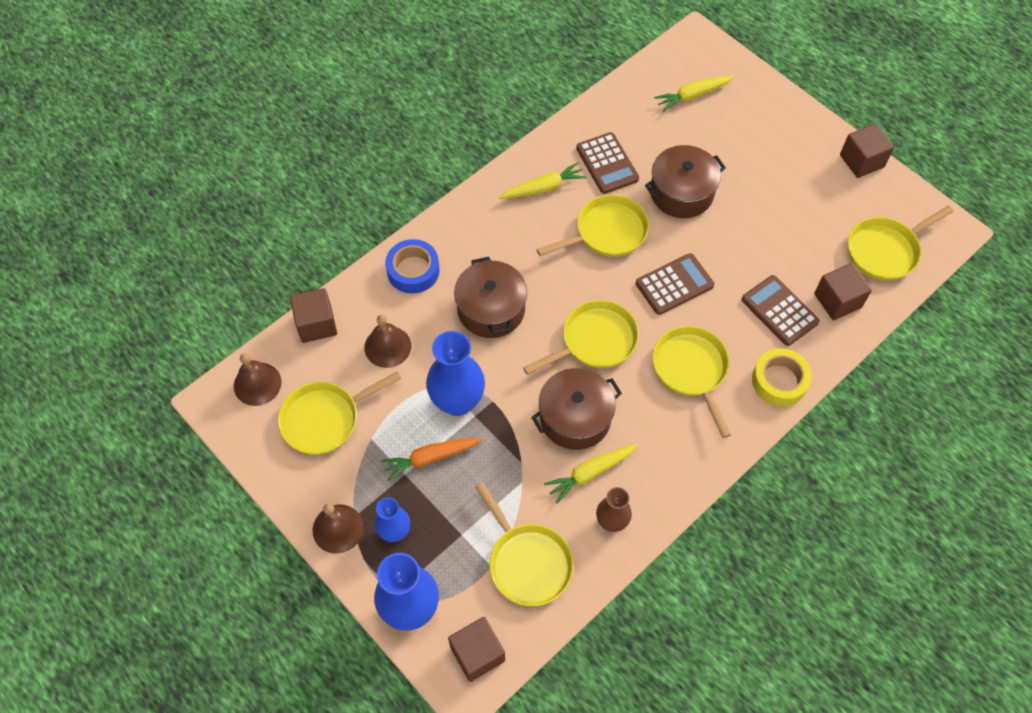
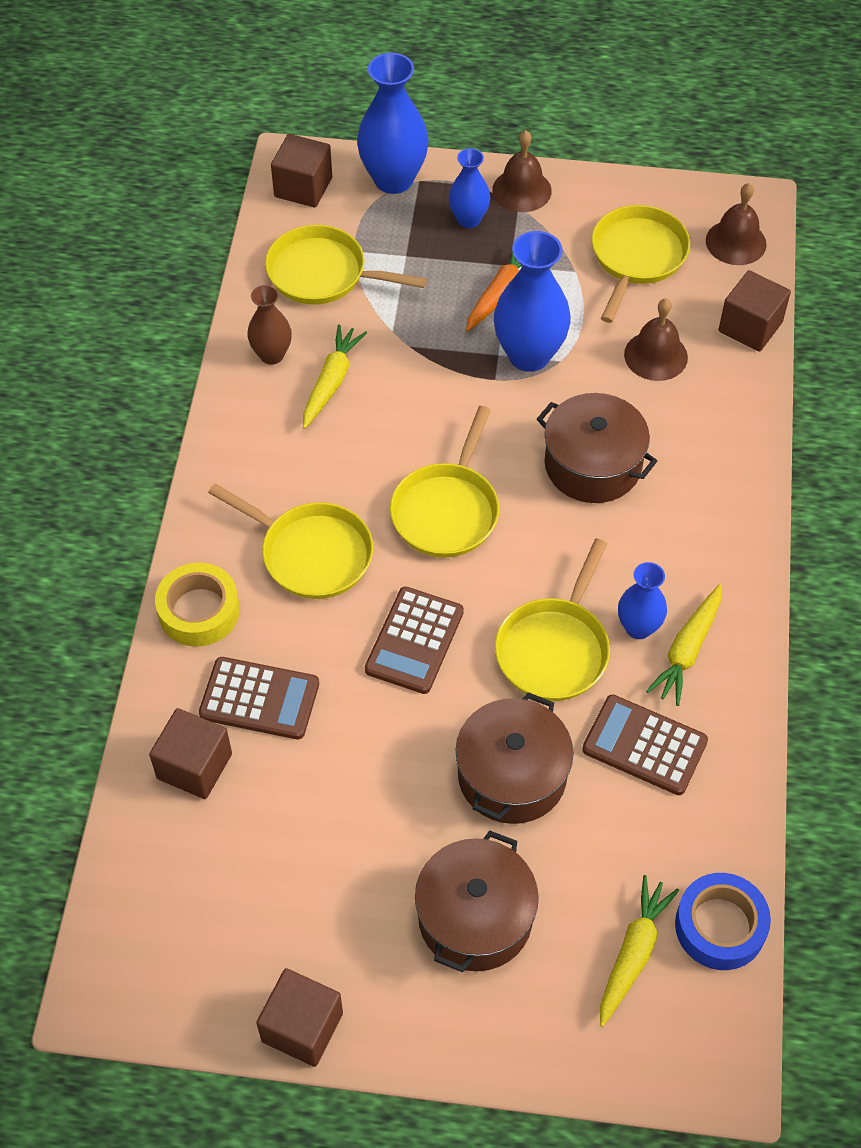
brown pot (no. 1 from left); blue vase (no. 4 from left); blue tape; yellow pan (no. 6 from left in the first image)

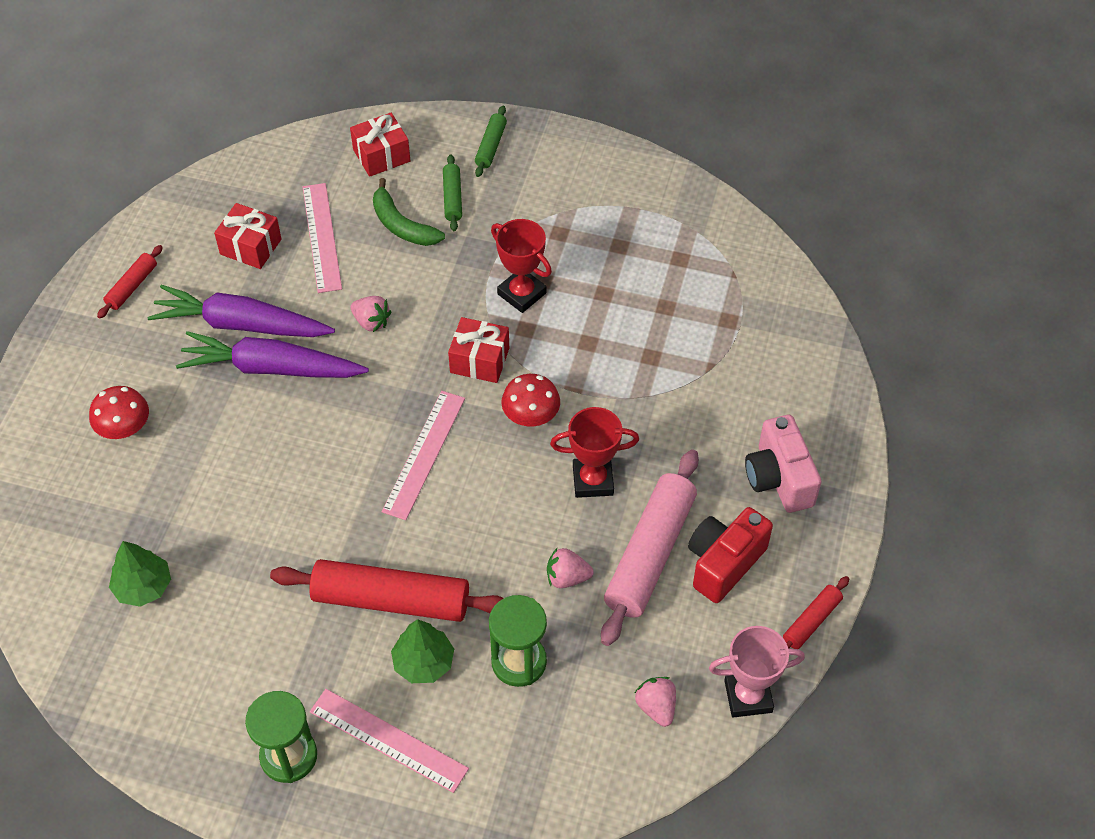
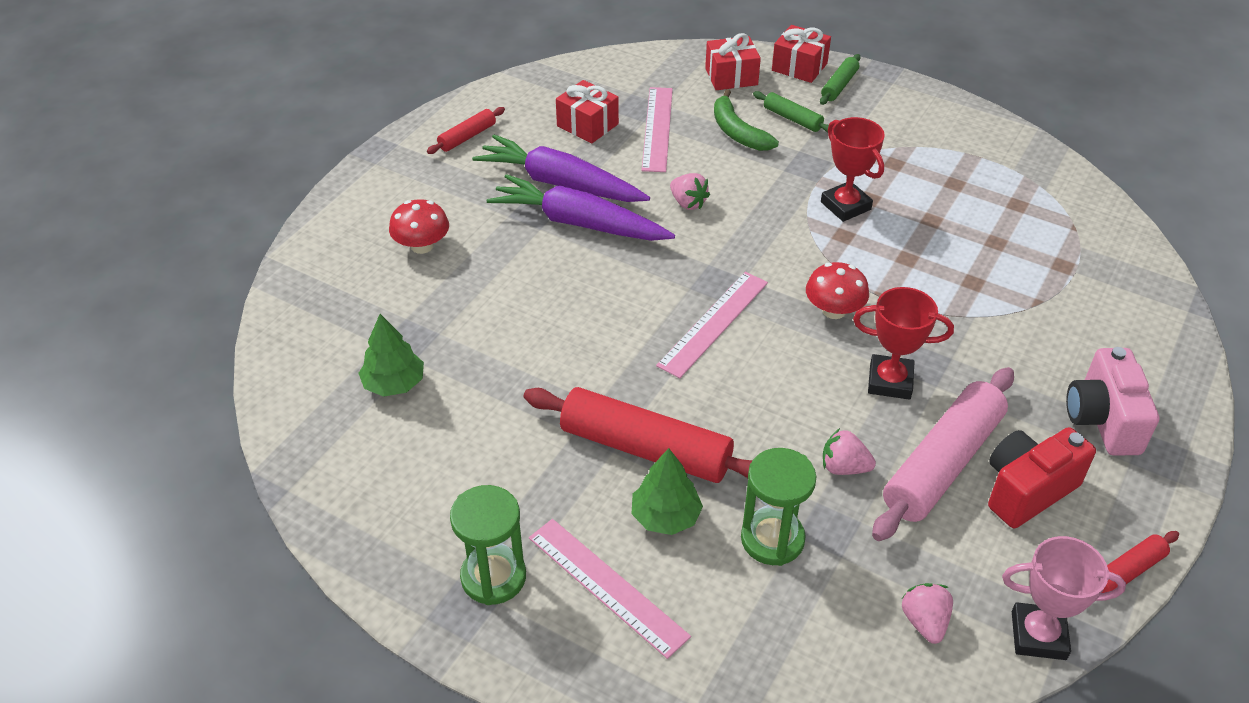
green rolling pin (no. 1 from left); red gift (no. 3 from left)

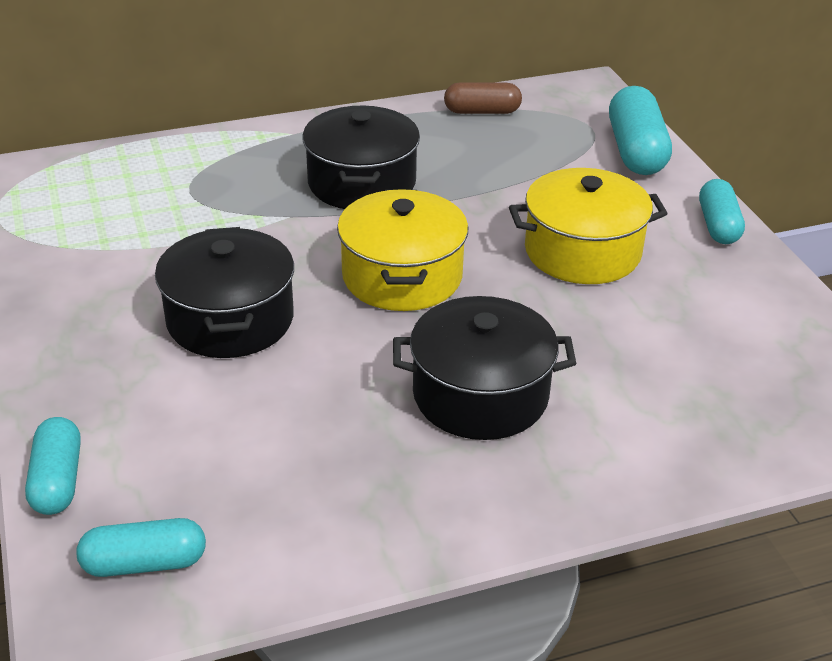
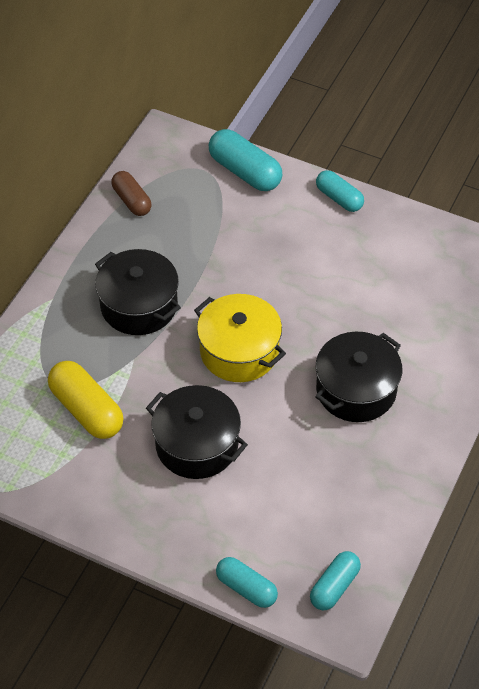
yellow capsule; brown capsule; yellow pot (no. 2 from left in the first image)

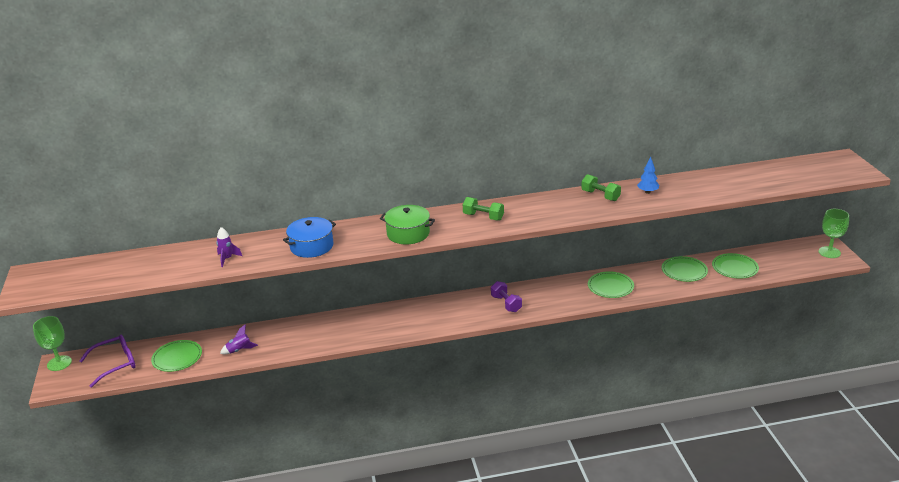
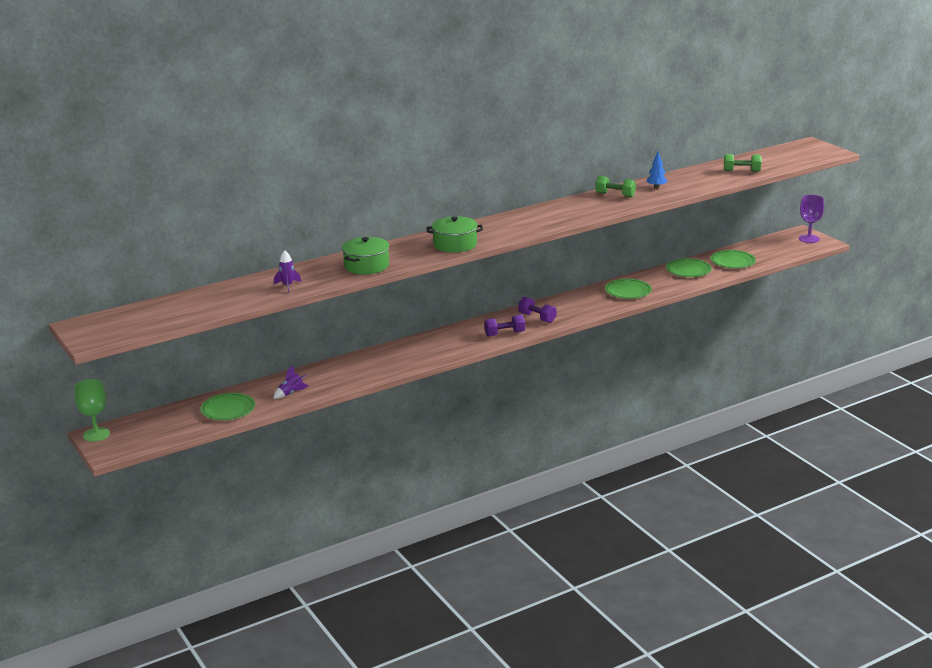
green pot (no. 1 from left); purple dumbbell (no. 1 from left); green dumbbell (no. 2 from left); purple goblet; purple glasses

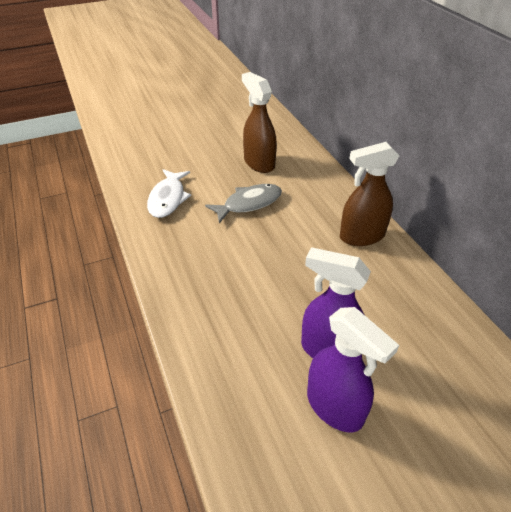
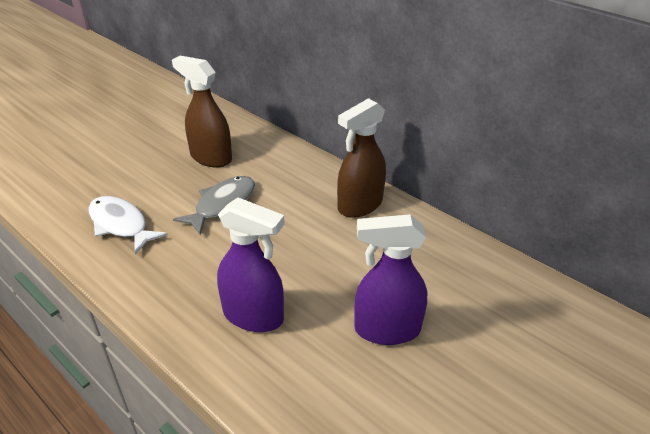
white fish; purple spray bottle (no. 1 from left)

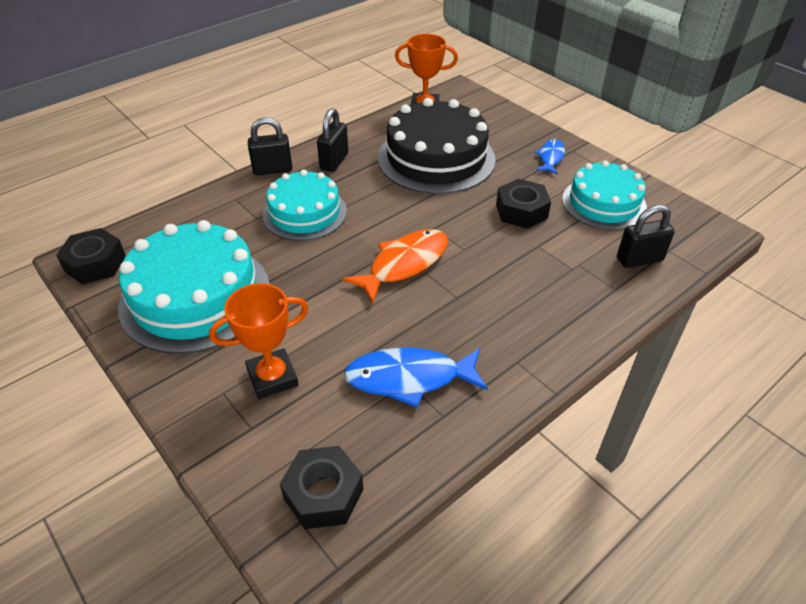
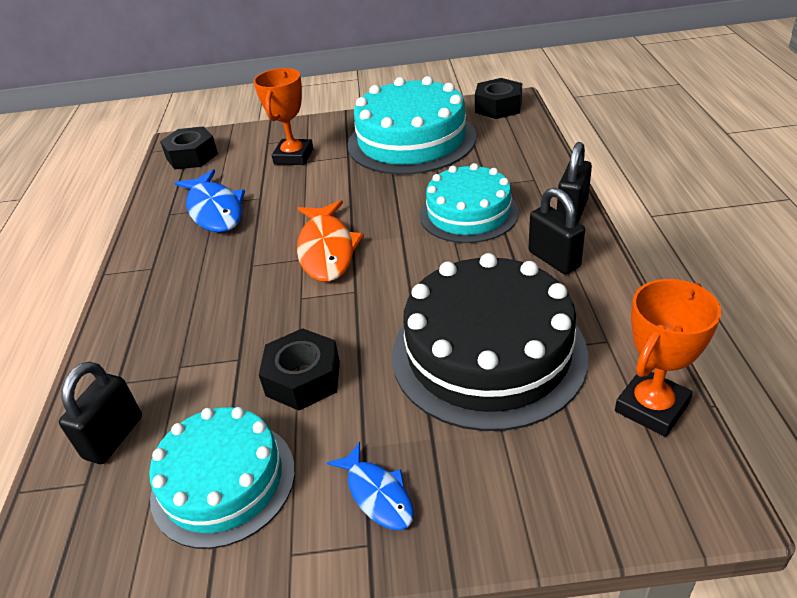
blue fish (no. 1 from left)

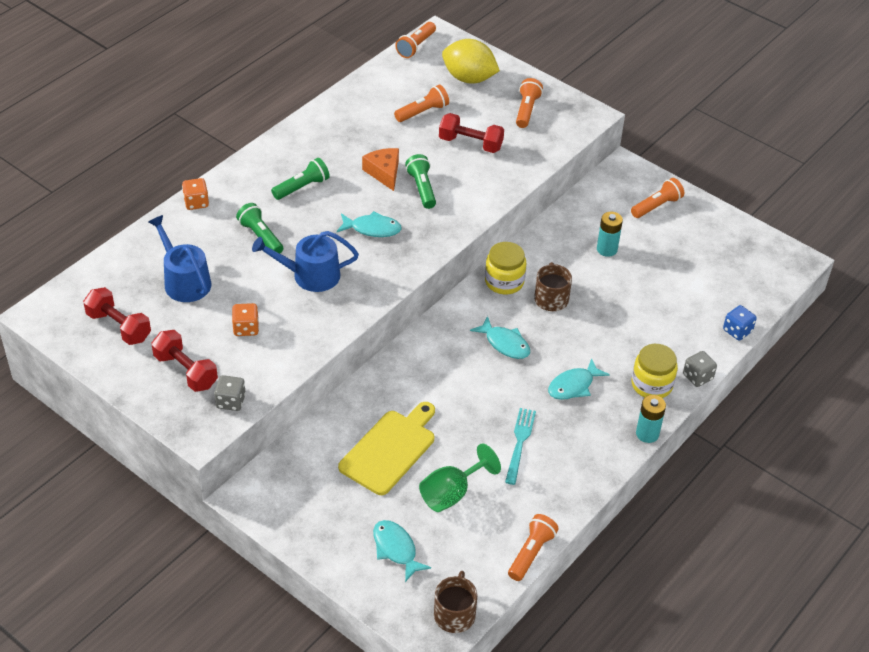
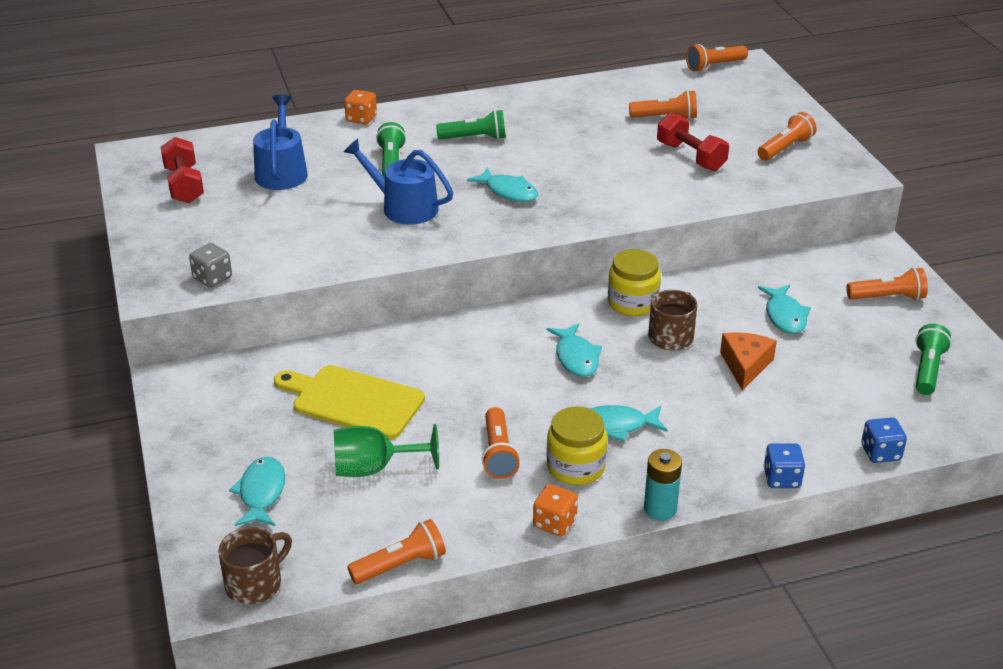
yellow cutting board; orange flashlight (no. 2 from left); orange dice (no. 2 from left); yellow jar (no. 1 from left); orange cheese; turquoise fish (no. 5 from left); blue dice (no. 1 from left); green flashlight (no. 3 from left); red dumbbell (no. 2 from left in the first image); yellow lemon

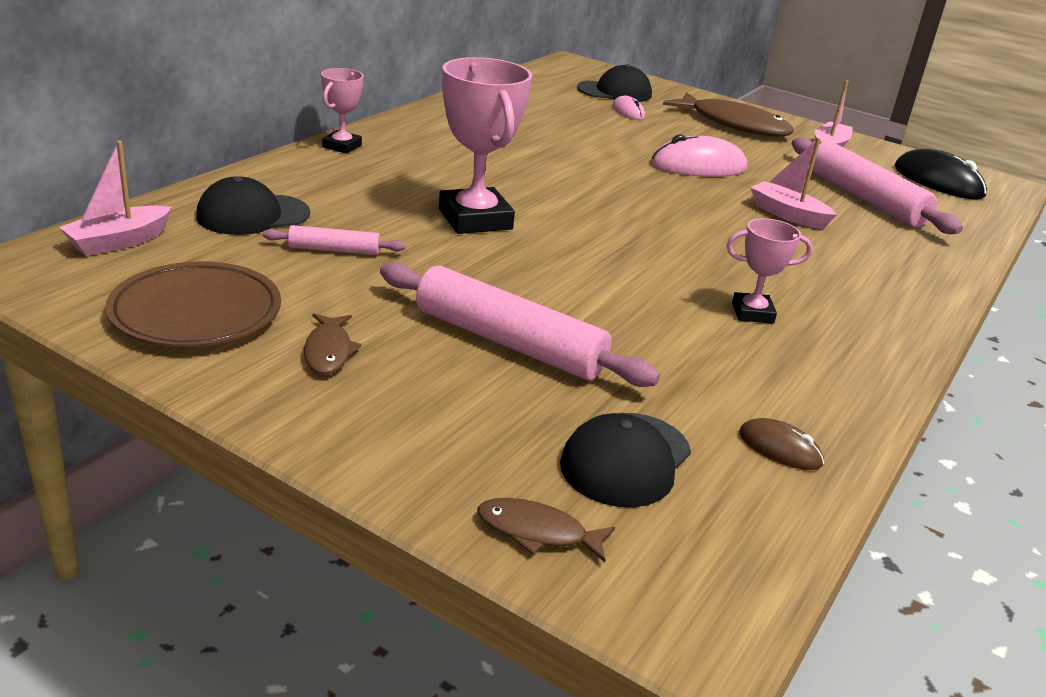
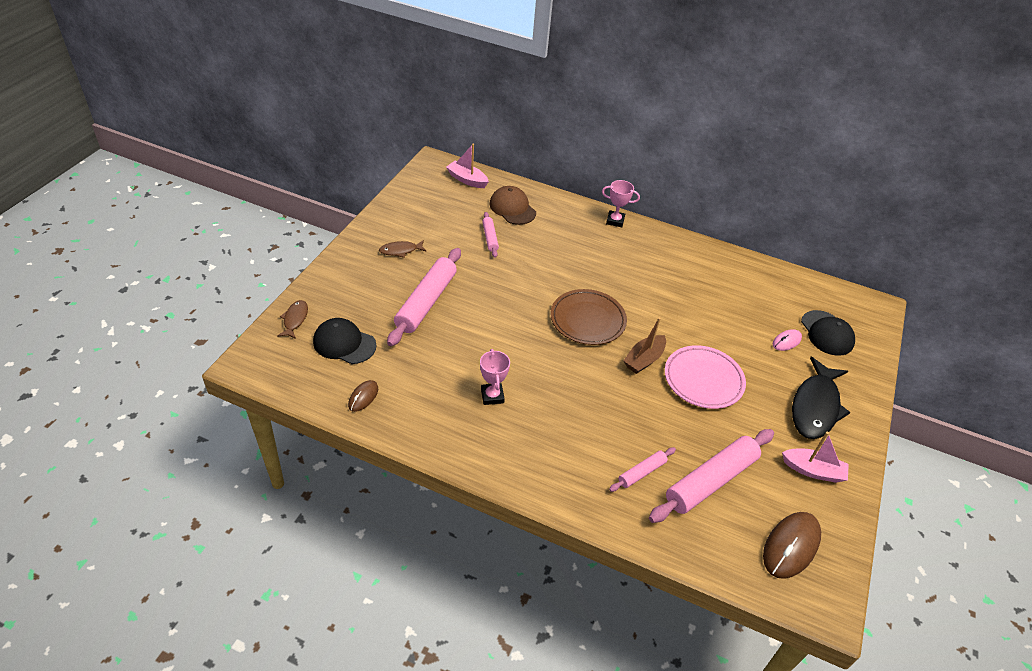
brown cap; brown plate; pink rolling pin (no. 3 from left); brown boat; pink plate; brown mouse (no. 2 from left); black fish; pink trophy (no. 2 from left in the first image); pink boat (no. 2 from left in the first image)

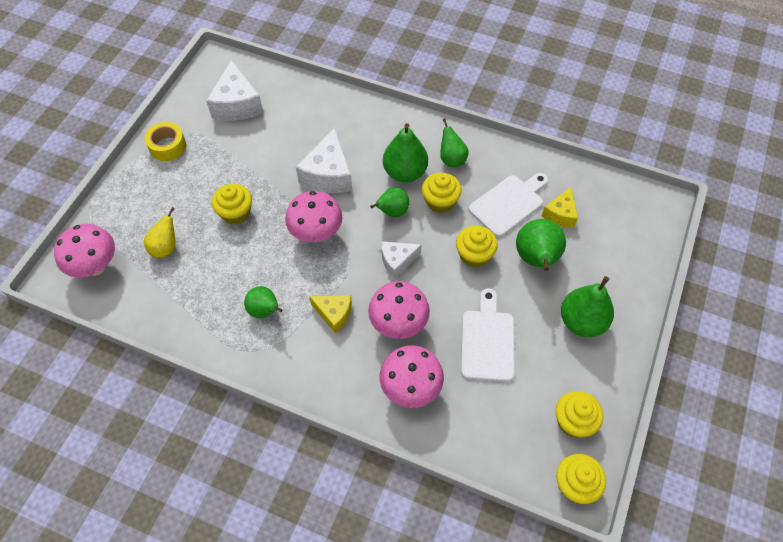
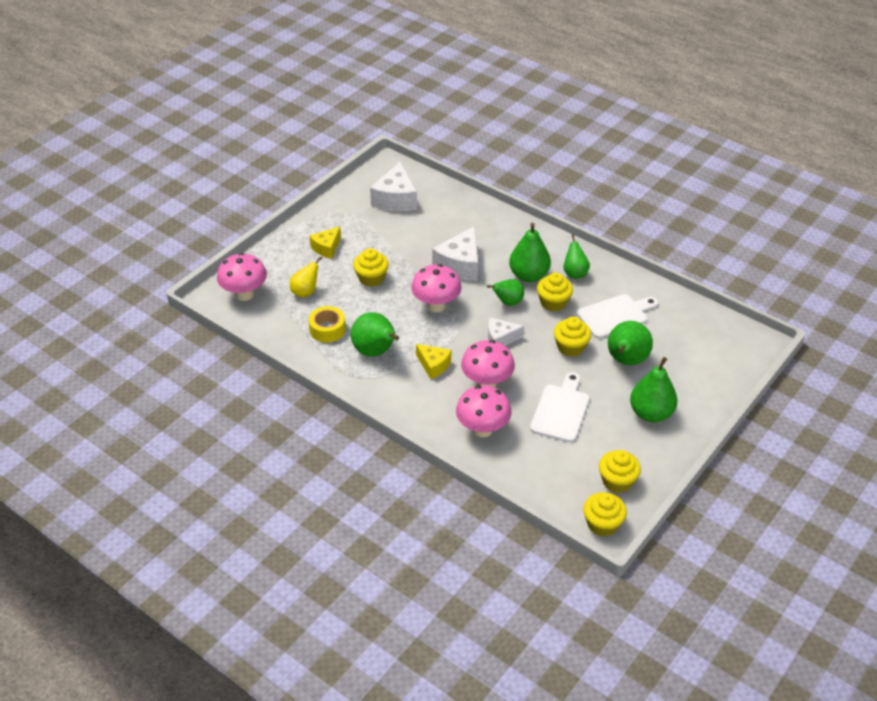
yellow cheese (no. 1 from left); yellow tape; green pear (no. 1 from left)

